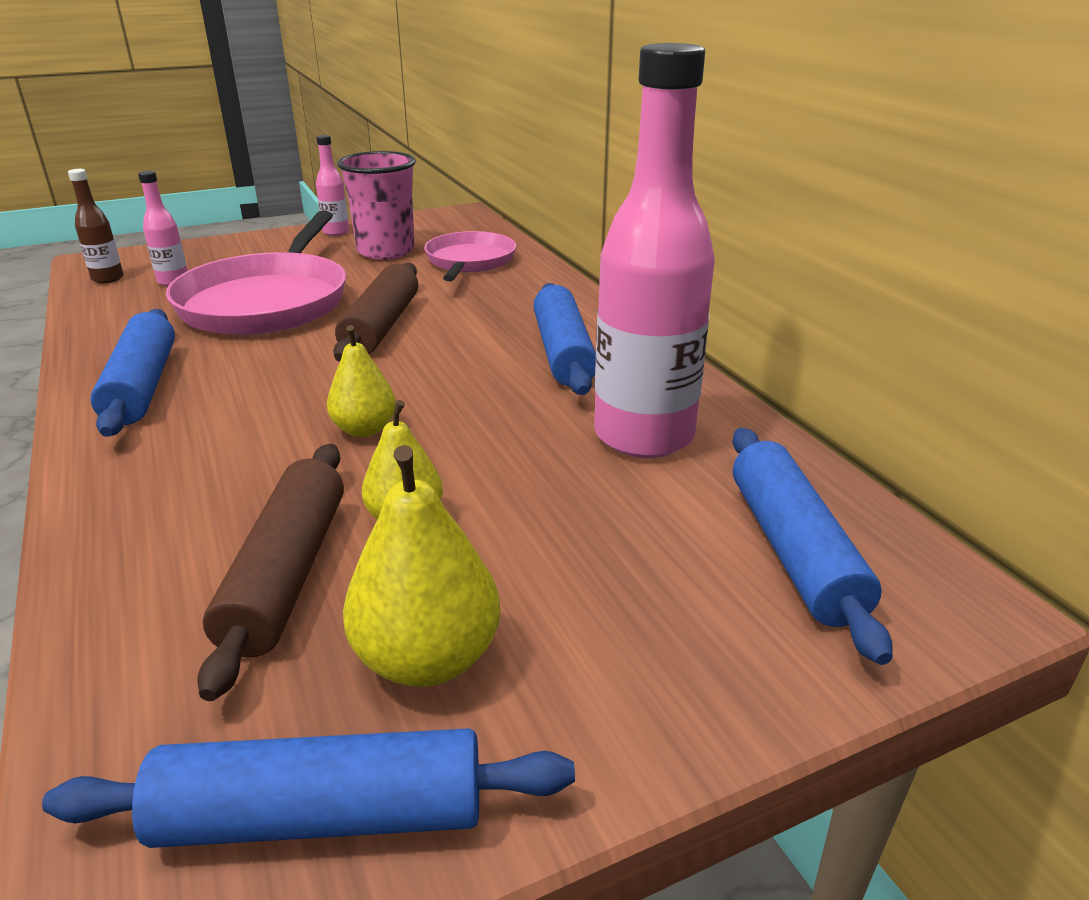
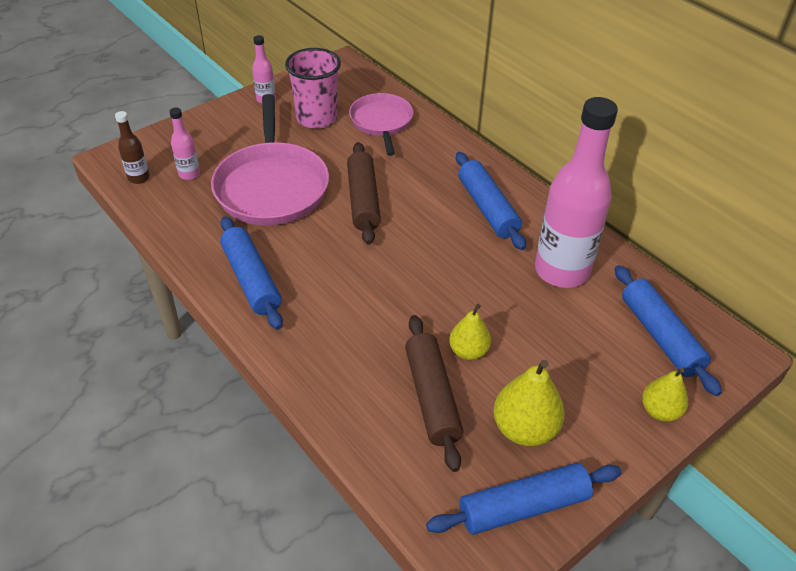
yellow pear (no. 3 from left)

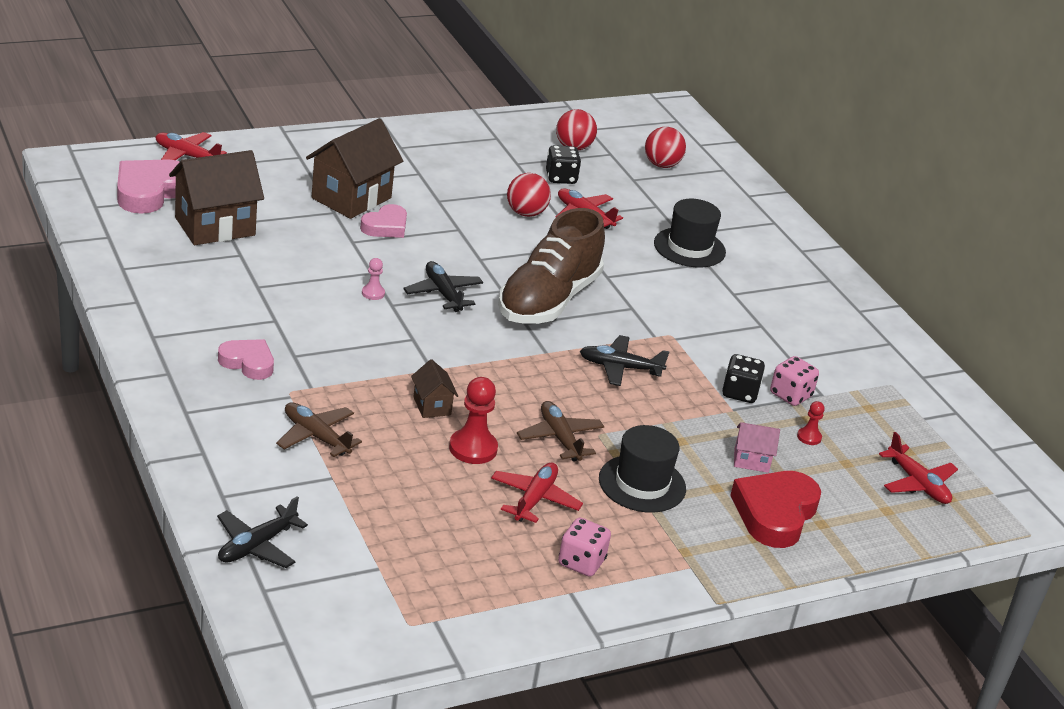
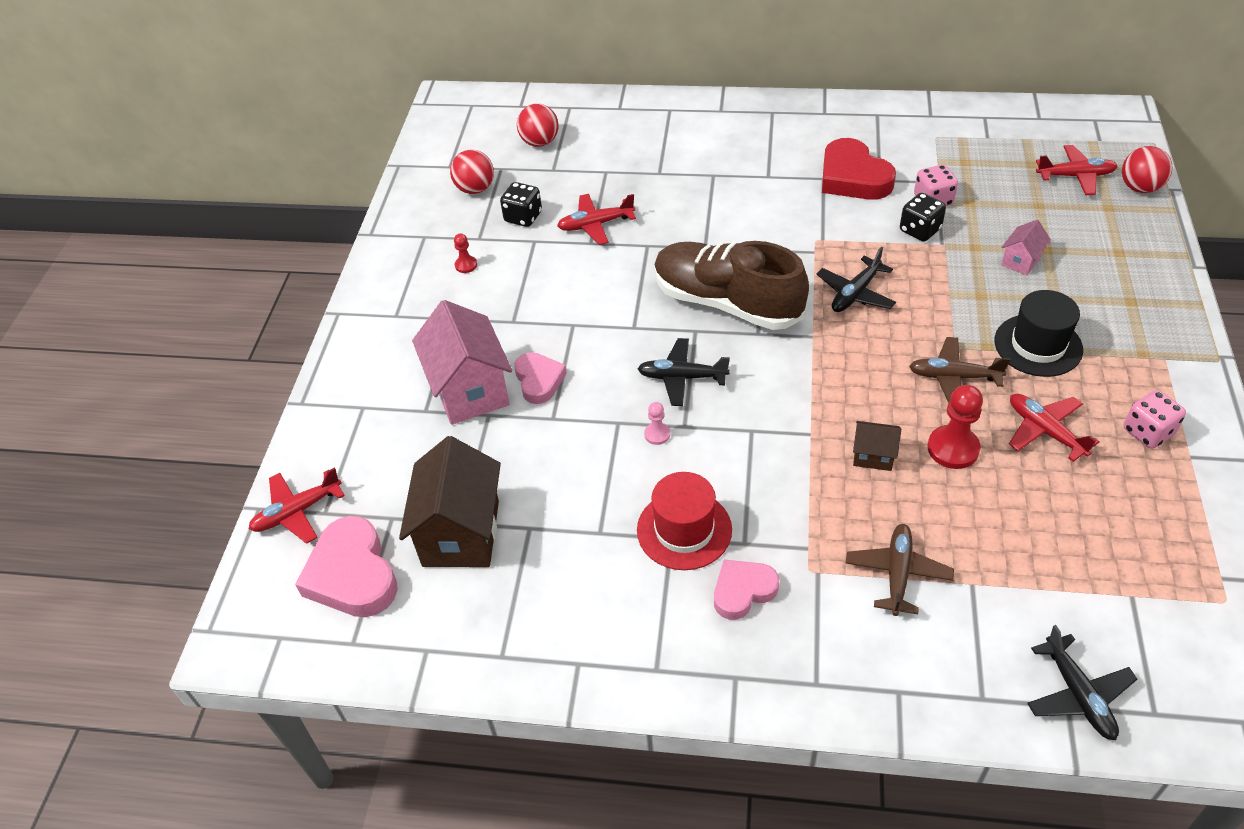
pink house (no. 1 from left); red pawn (no. 1 from left); red hat; brown shoe; red heart; brown plane (no. 1 from left); red ball (no. 3 from left); black hat (no. 2 from left in the first image)

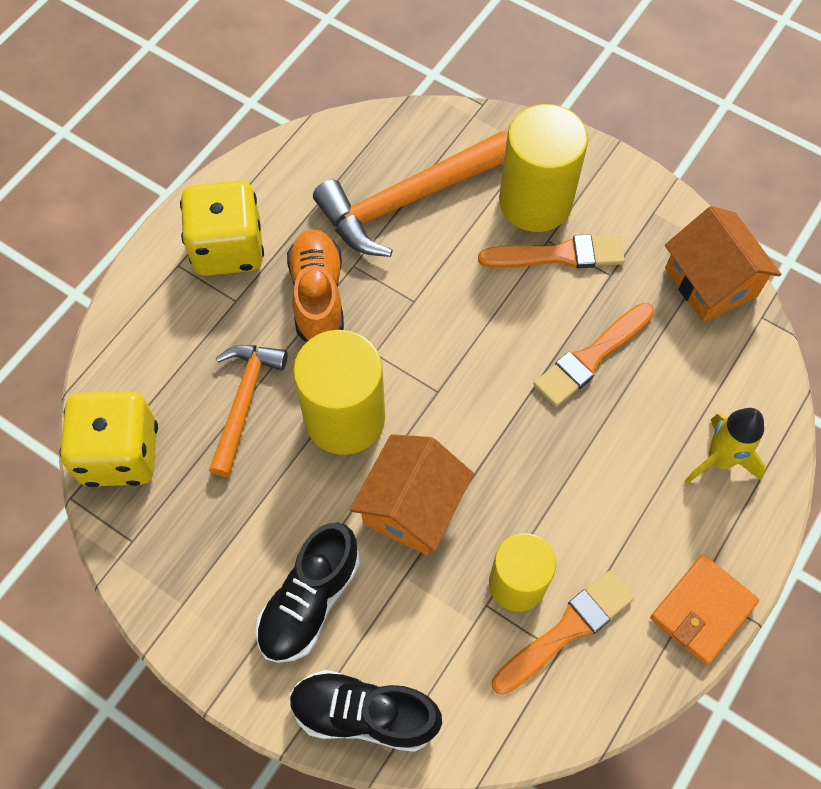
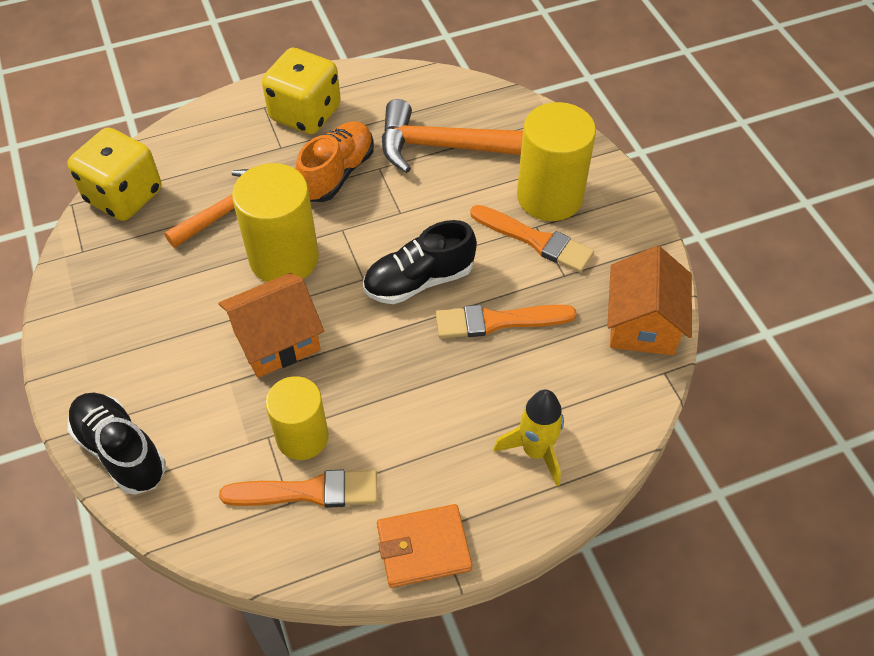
black shoe (no. 2 from left)

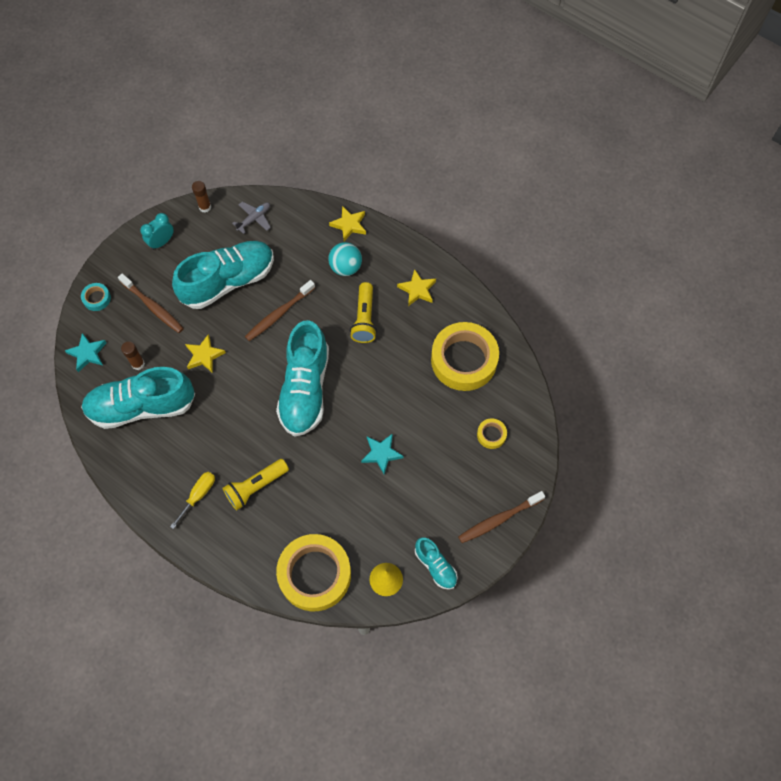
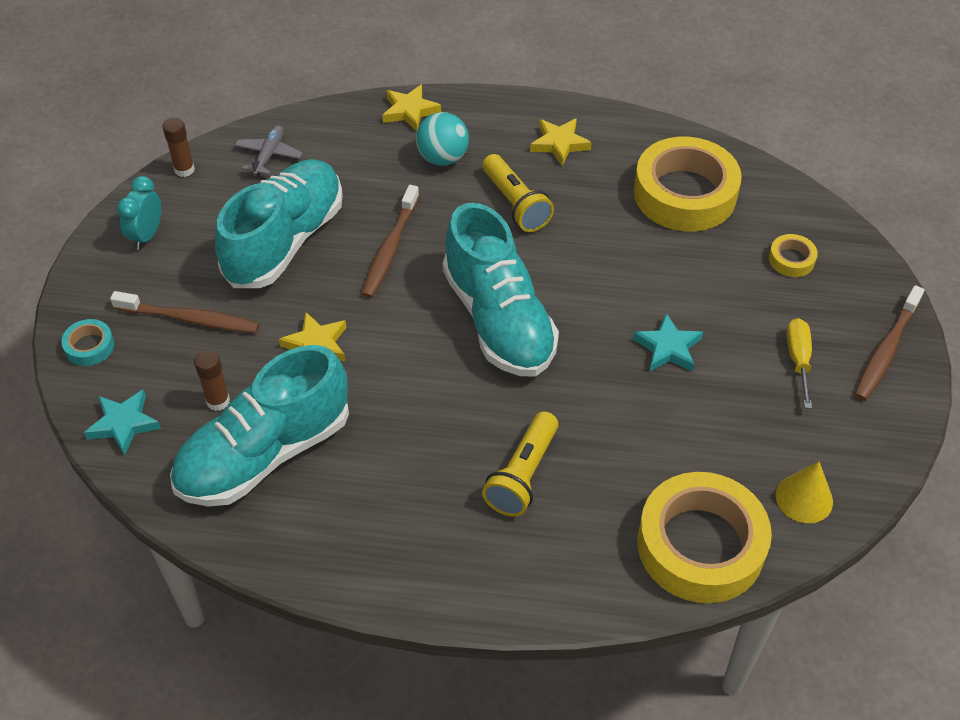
yellow screwdriver; turquoise shoe (no. 4 from left in the first image)

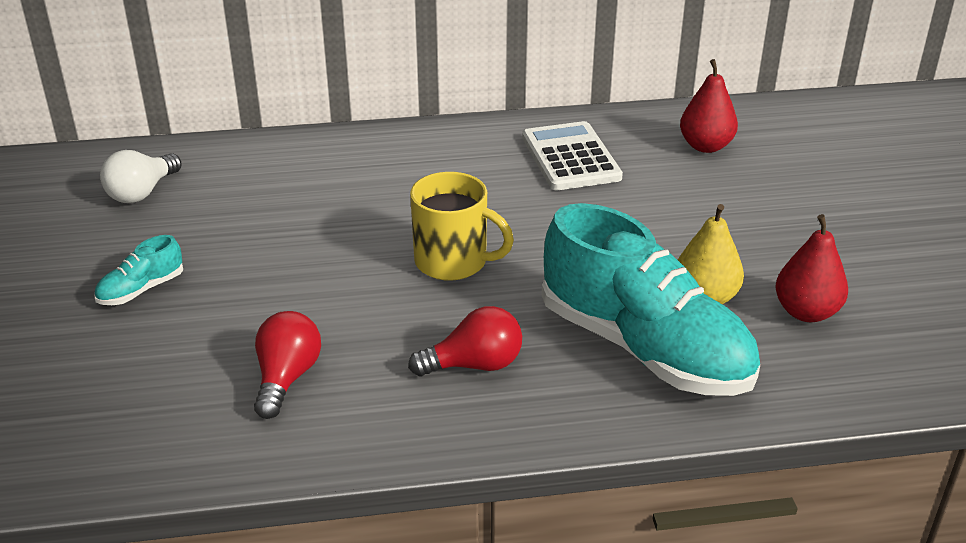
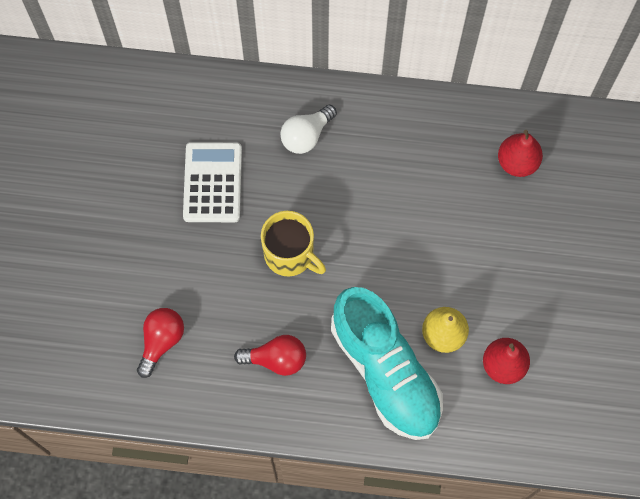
white calculator; white light bulb; turquoise shoe (no. 1 from left in the first image)

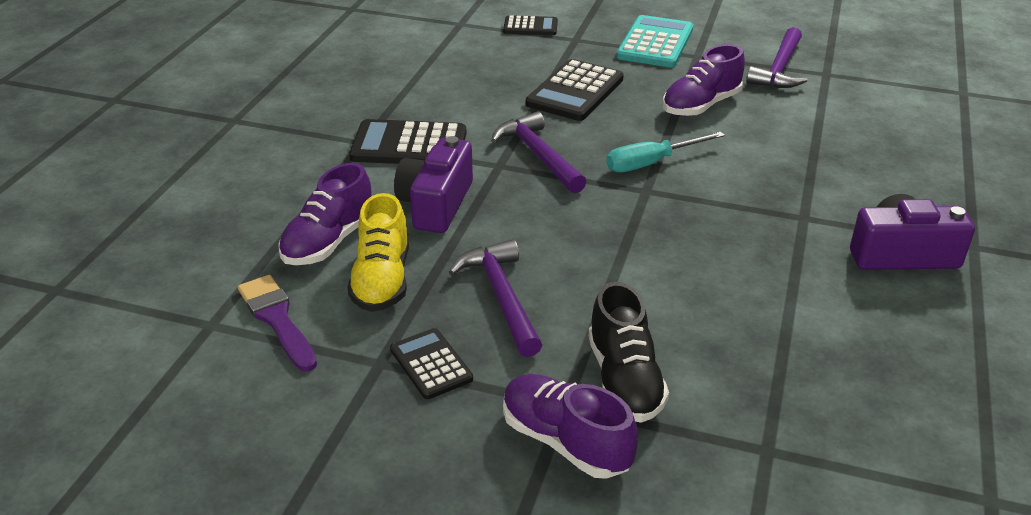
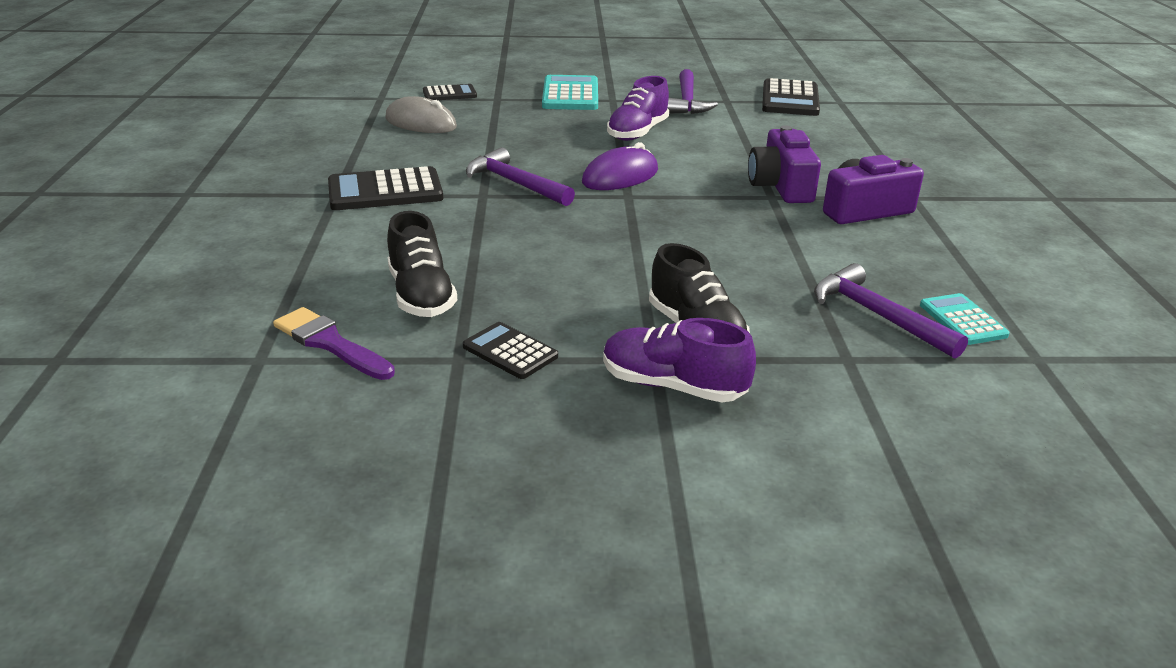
grey mouse; black shoe (no. 1 from left); purple mouse; purple camera (no. 1 from left); black calculator (no. 4 from left); purple hammer (no. 3 from left); turquoise calculator (no. 2 from left); purple shoe (no. 1 from left in the first image)

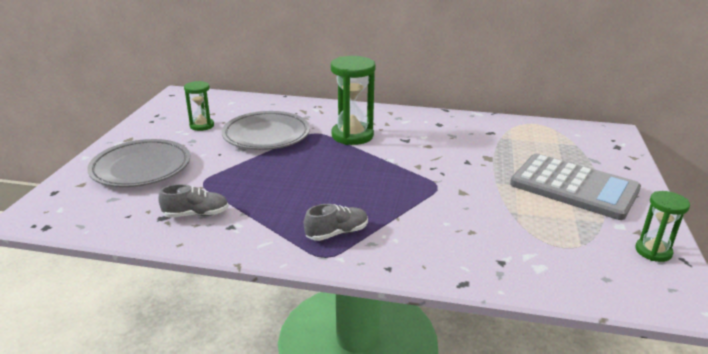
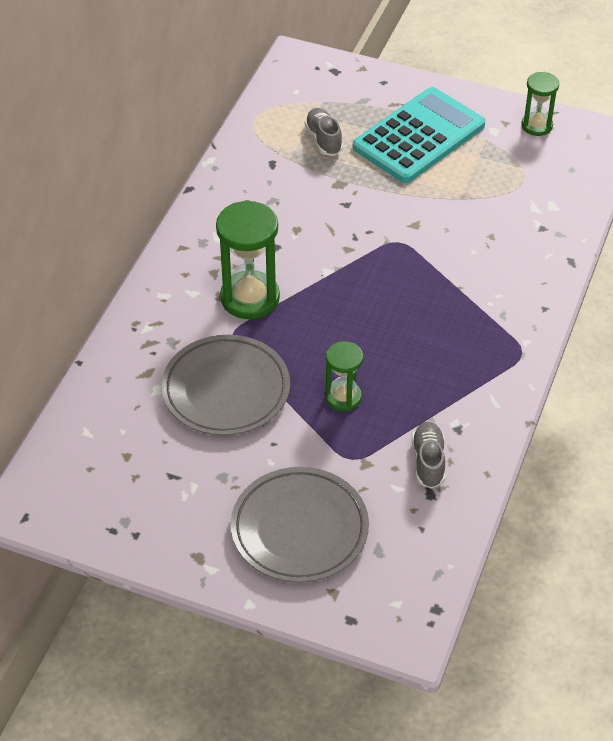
grey shoe (no. 1 from left); green hourglass (no. 2 from left); turquoise calculator

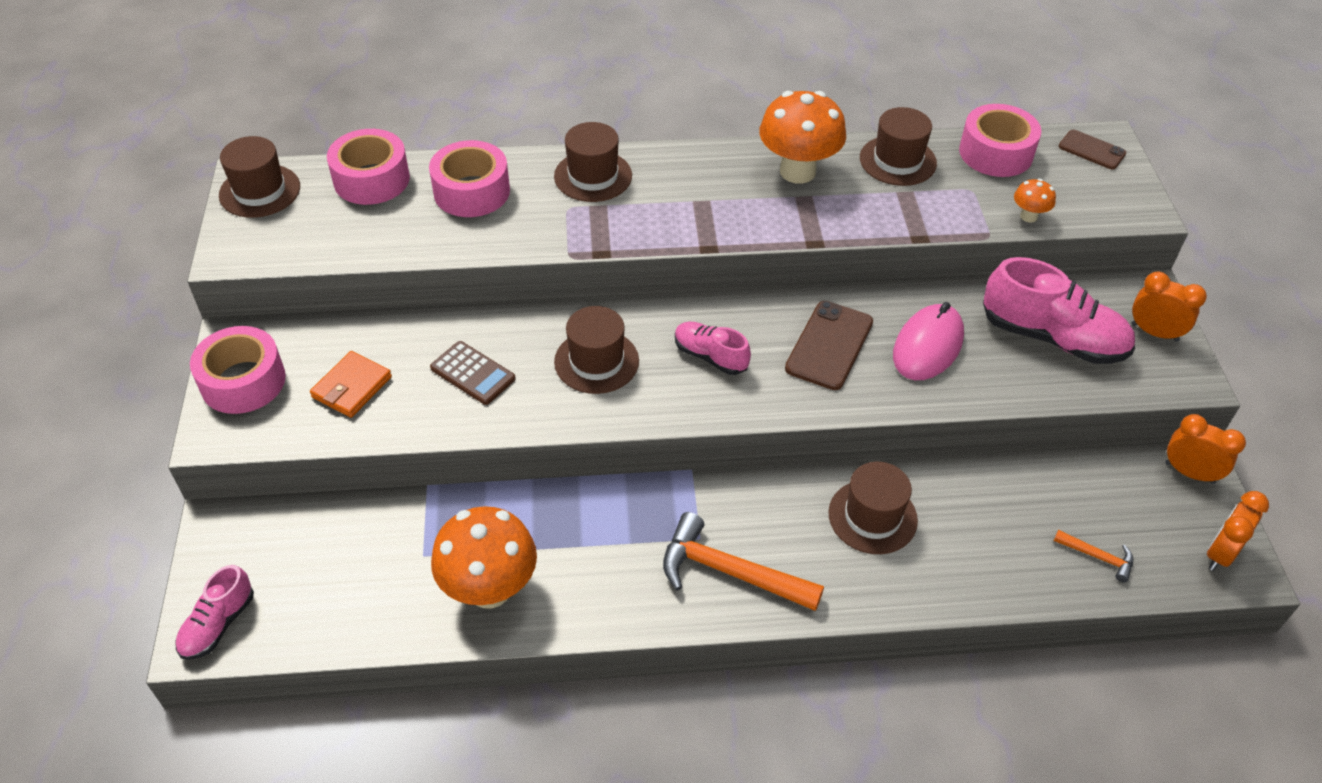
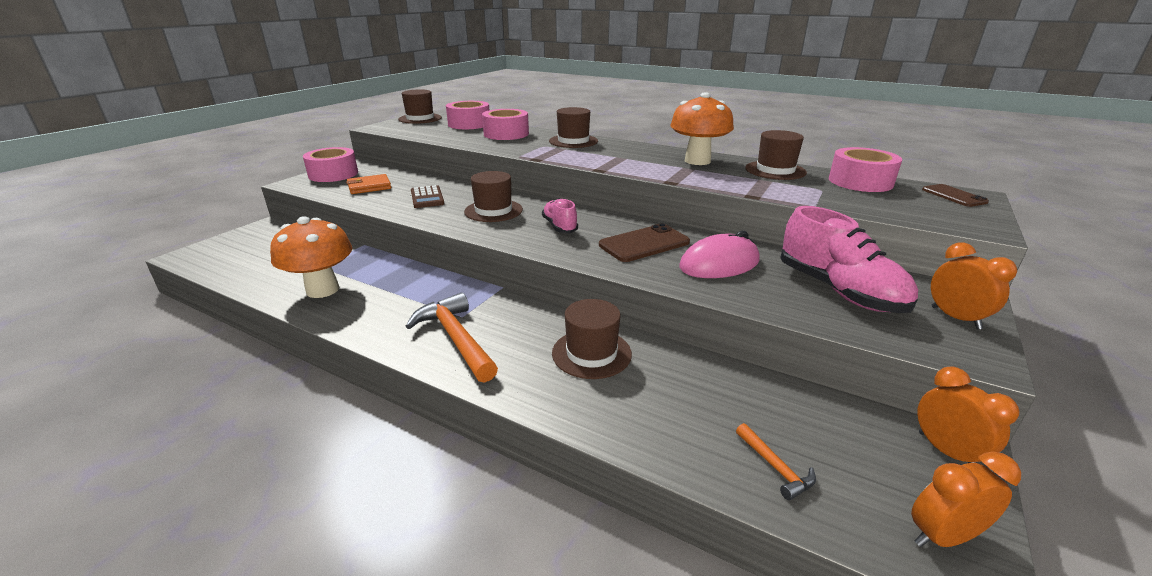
pink shoe (no. 1 from left in the first image); orange mushroom (no. 3 from left in the first image)

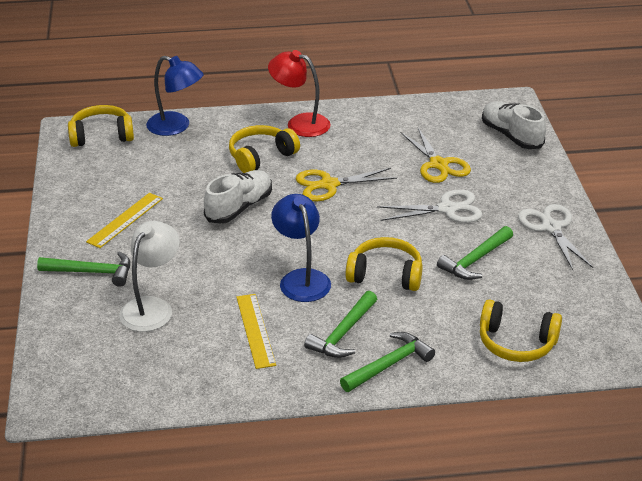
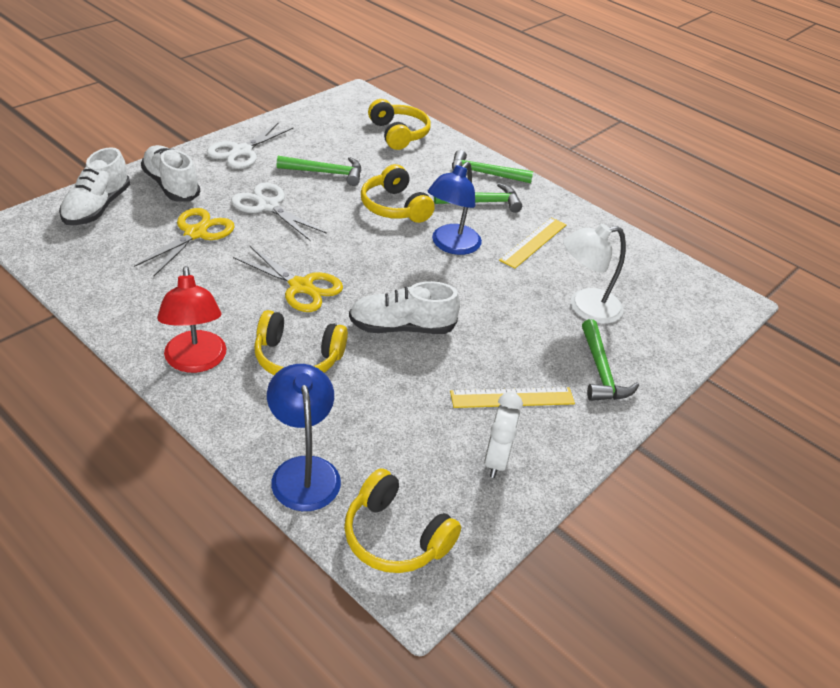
white shoe (no. 2 from left); white clock; green hammer (no. 4 from left)

